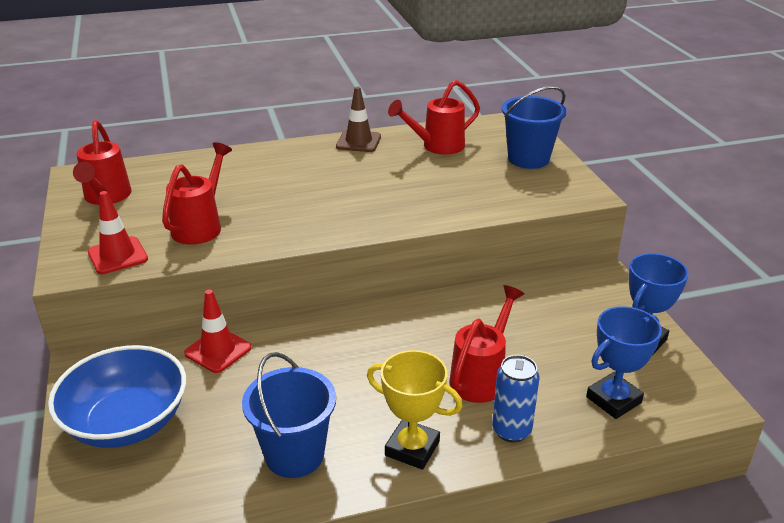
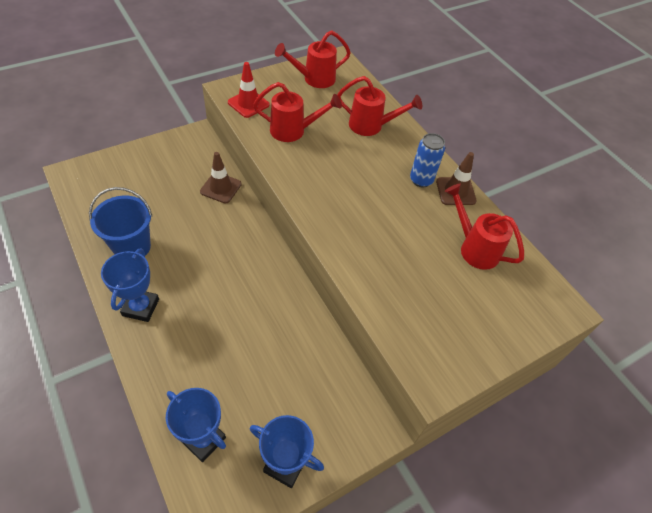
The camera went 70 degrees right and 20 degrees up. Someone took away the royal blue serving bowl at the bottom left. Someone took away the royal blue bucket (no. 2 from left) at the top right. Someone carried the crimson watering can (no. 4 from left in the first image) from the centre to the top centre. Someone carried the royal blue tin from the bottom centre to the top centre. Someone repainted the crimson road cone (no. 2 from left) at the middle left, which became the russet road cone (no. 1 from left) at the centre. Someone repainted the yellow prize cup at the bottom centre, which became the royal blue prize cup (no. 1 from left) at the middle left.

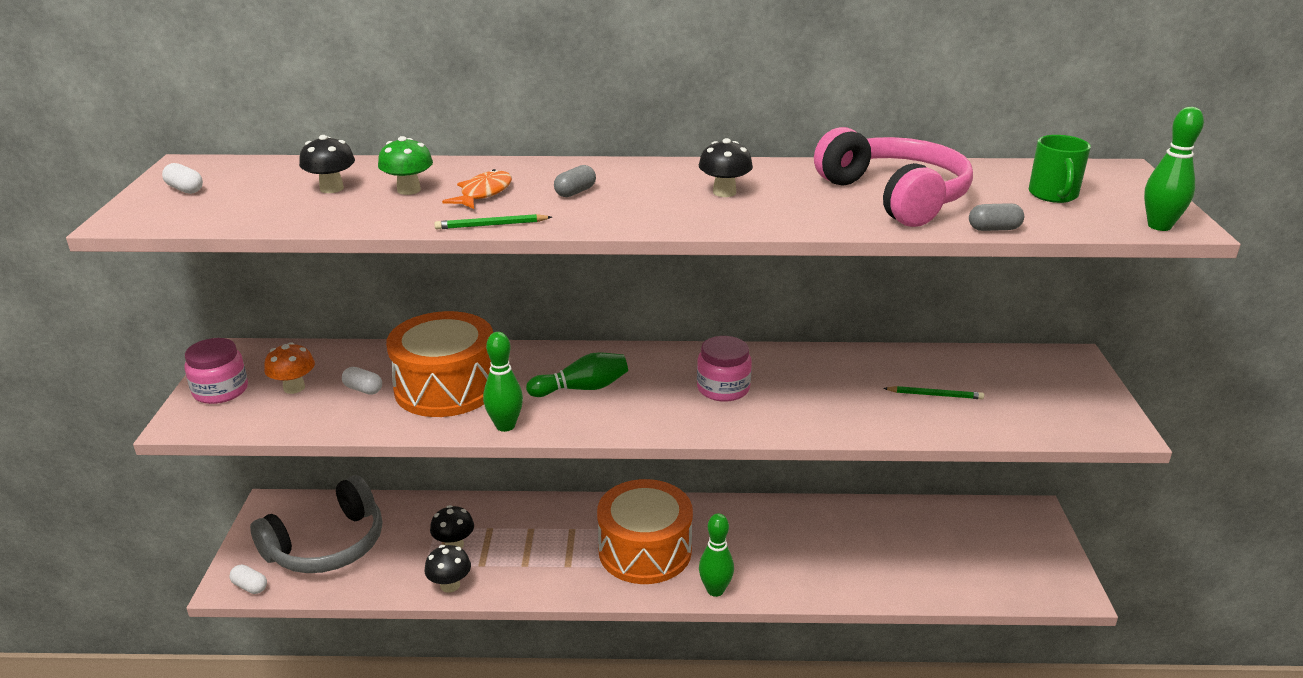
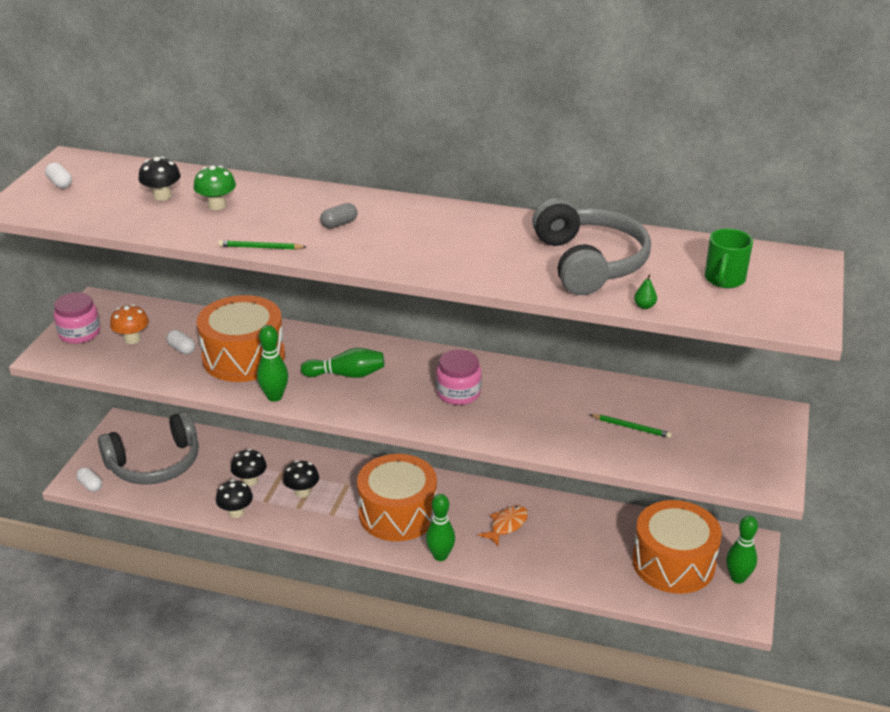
The camera went 15 degrees right and 5 degrees up. Someone put down the orange snare drum (no. 3 from left) at the bottom right. Someone carried the orange fish from the top centre to the bottom centre. Someone carried the black mushroom (no. 4 from left) from the top centre to the bottom centre. Someone carried the emerald tenpin (no. 4 from left) from the top right to the bottom right. Someone swapped the grey pill shape (no. 2 from left) at the top right for the emerald pear at the middle right. Someone repainted the pink headphones at the top right, which became the grey headphones (no. 2 from left) at the centre.

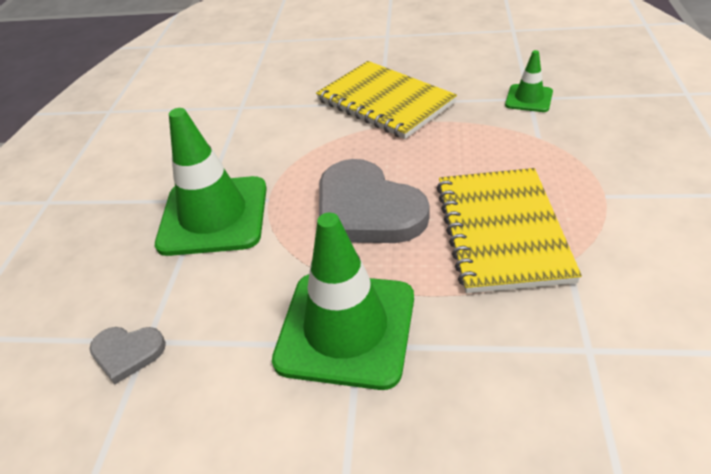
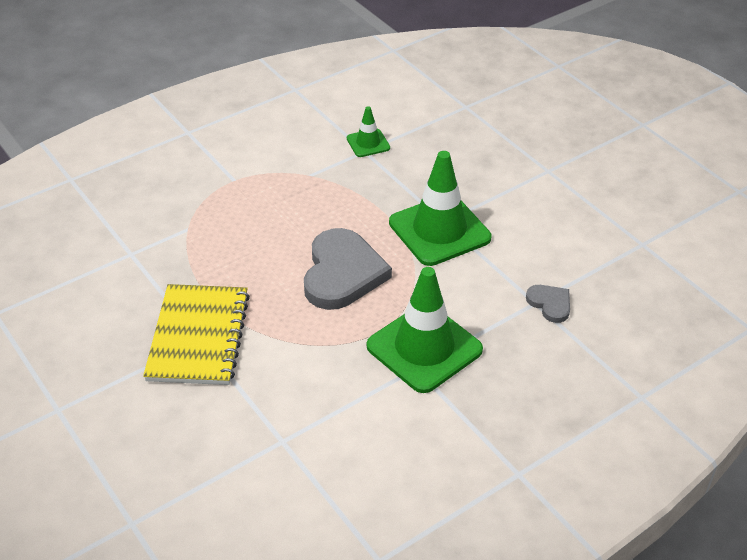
The camera went 135 degrees left and 0 degrees up. Someone took away the yellow notebook (no. 2 from left) at the middle right. Someone carried the emerald road cone (no. 3 from left in the first image) from the top right to the top centre.

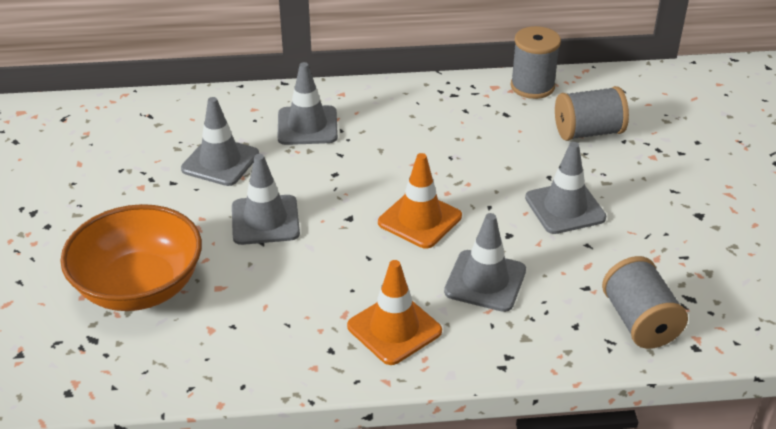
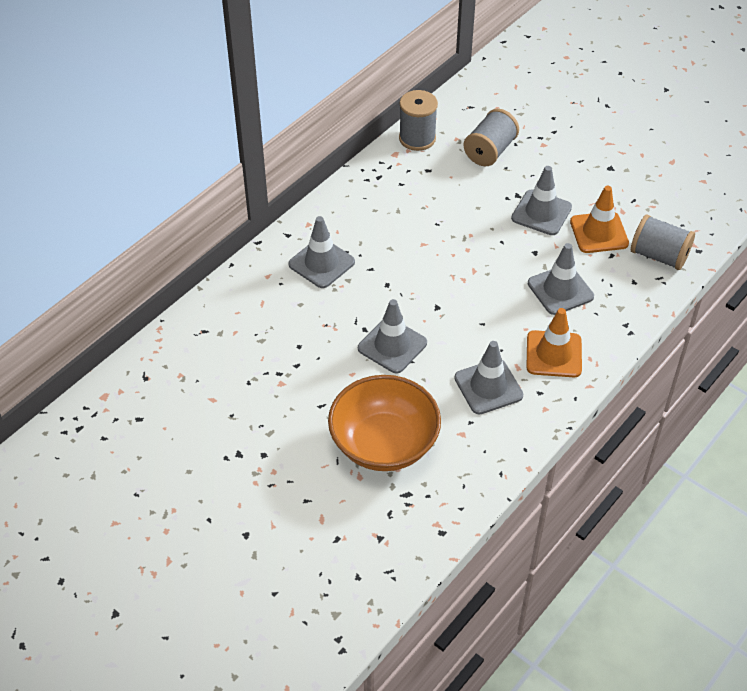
The camera went 45 degrees left and 10 degrees up. Someone carried the grey road cone (no. 1 from left in the first image) from the top left to the centre. Someone carried the orange road cone (no. 2 from left) from the centre to the top right.

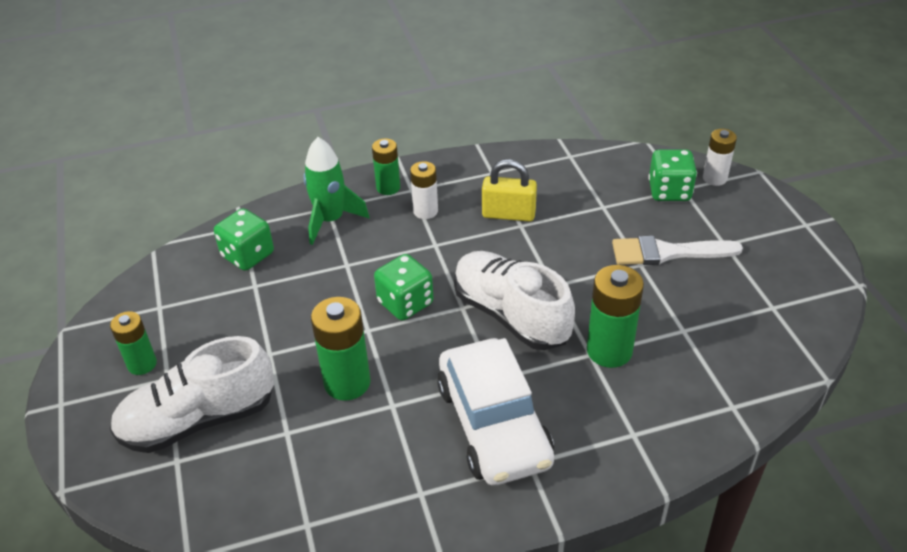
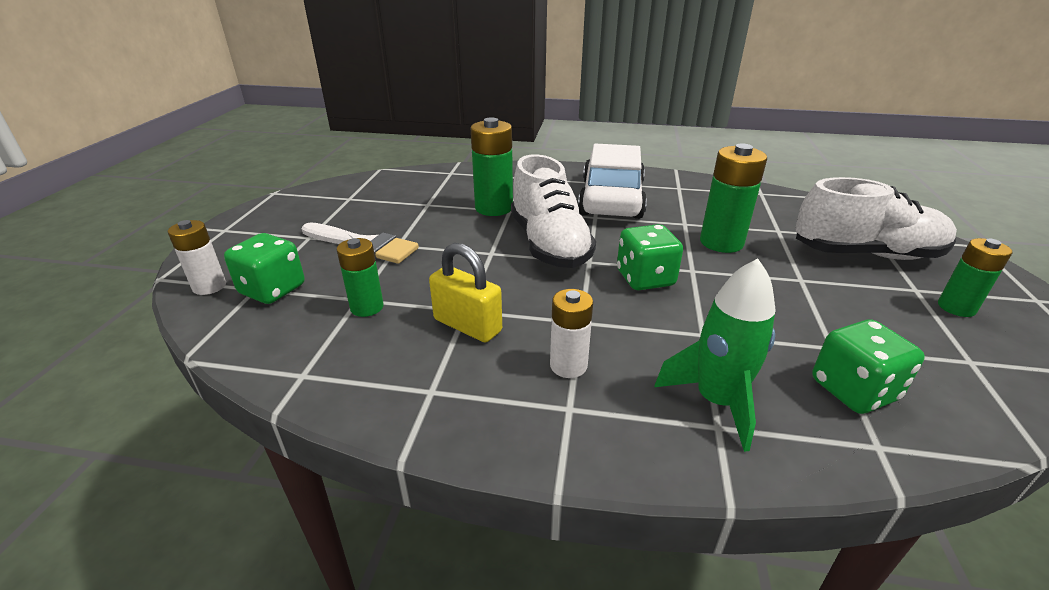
The camera went 155 degrees left and 10 degrees down. Someone carried the emerald battery (no. 3 from left in the first image) from the top centre to the centre.

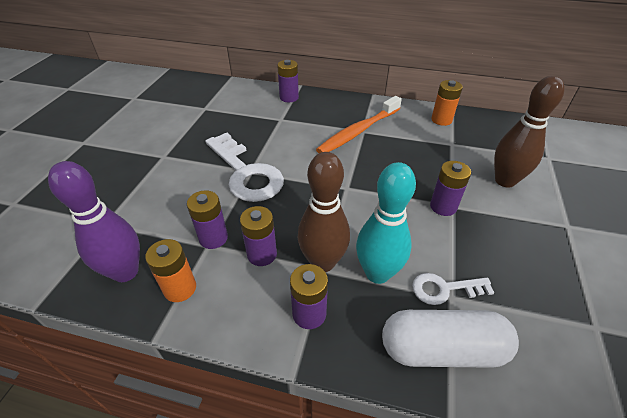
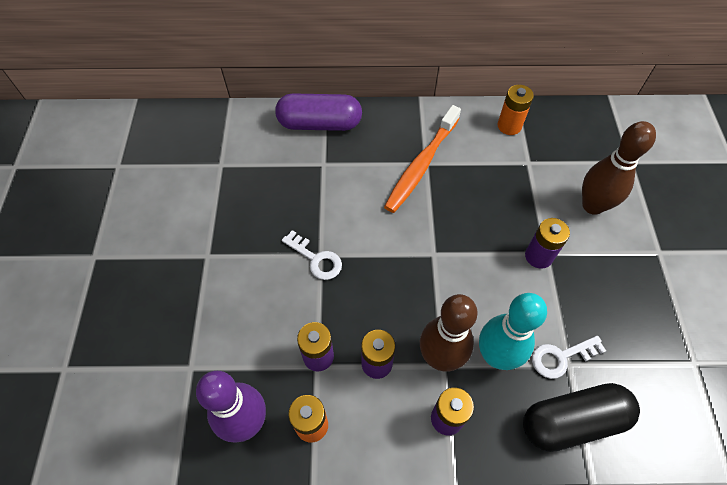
The camera went 15 degrees left and 15 degrees up. Someone swapped the violet battery (no. 3 from left) at the top centre for the violet pill shape at the top centre. Someone repainted the white pill shape at the bottom right, which became the black pill shape at the bottom right. Someone scaled the white latchkey (no. 1 from left) at the centre by 0.52.

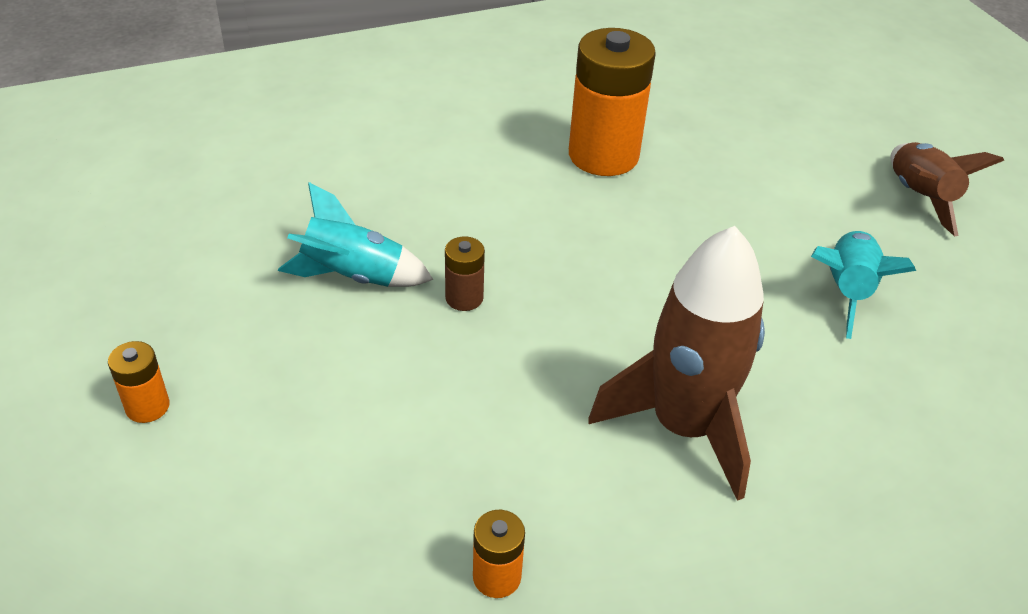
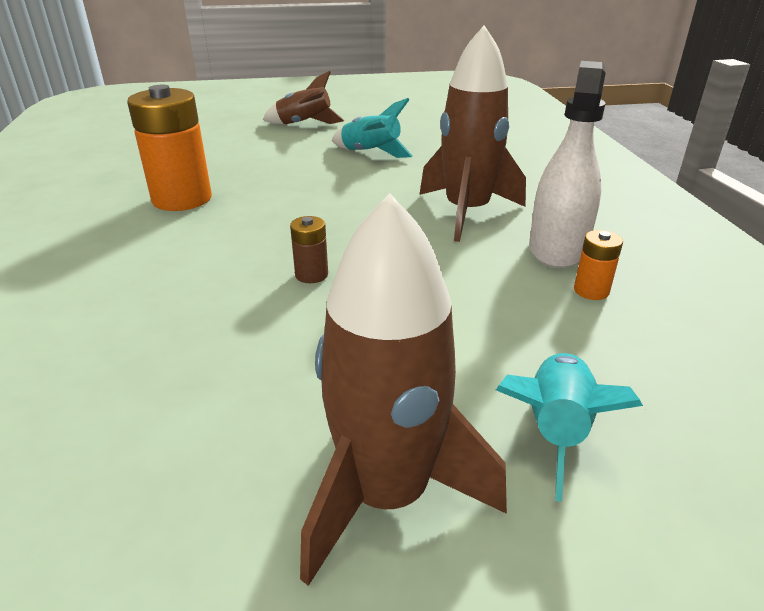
The camera went 75 degrees left and 10 degrees down. Someone put down the white sprayer at the top right. Someone carried the teal toy rocket (no. 1 from left in the first image) from the centre to the bottom right. Someone swapped the orange battery (no. 1 from left) at the middle left for the russet toy rocket (no. 2 from left) at the centre.

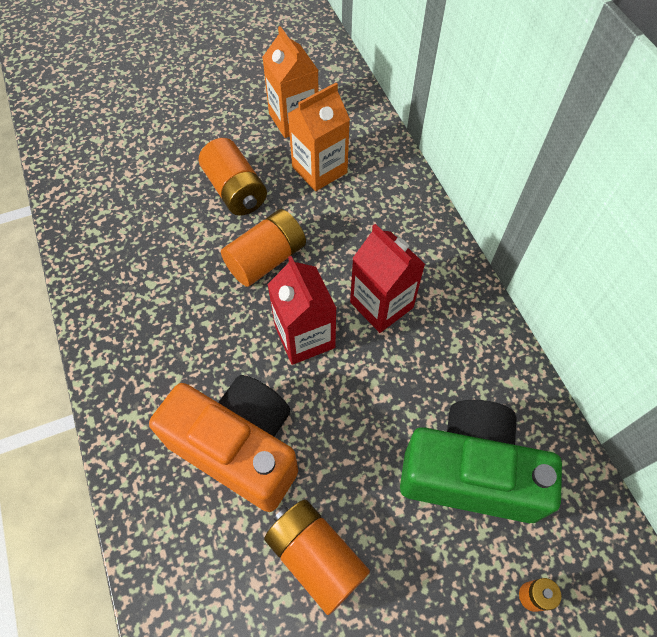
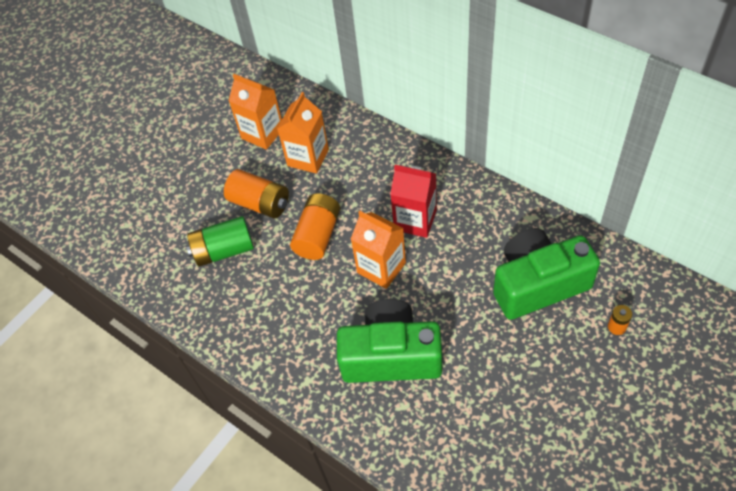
The camera went 25 degrees left and 5 degrees down. Someone took away the orange battery (no. 3 from left) at the bottom centre. Someone put down the emerald battery at the middle left. Someone repainted the orange photo camera at the bottom centre, which became the emerald photo camera (no. 1 from left) at the bottom centre. Someone repainted the crimson juice carton (no. 1 from left) at the centre, which became the orange juice carton (no. 3 from left) at the centre.

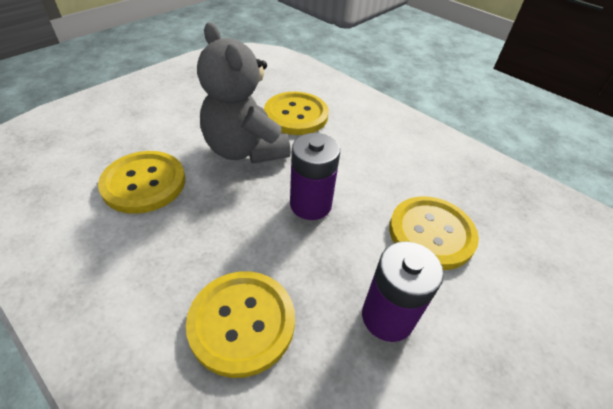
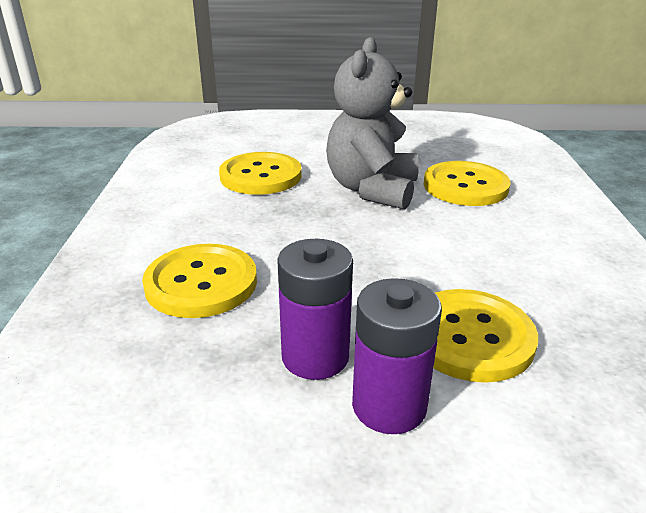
The camera went 50 degrees right and 15 degrees down. Someone carried the violet battery (no. 1 from left in the first image) from the centre to the bottom centre.

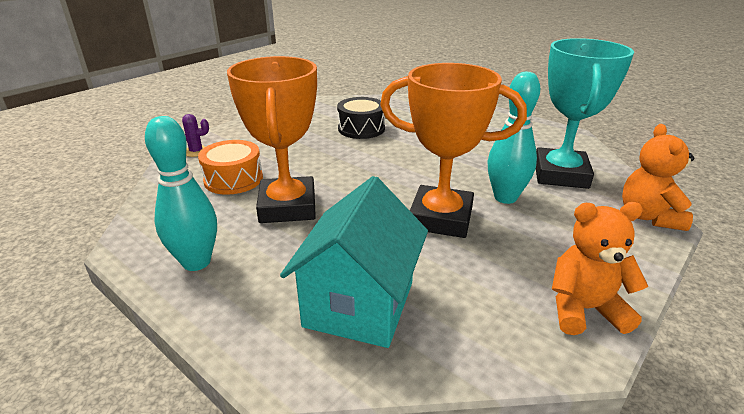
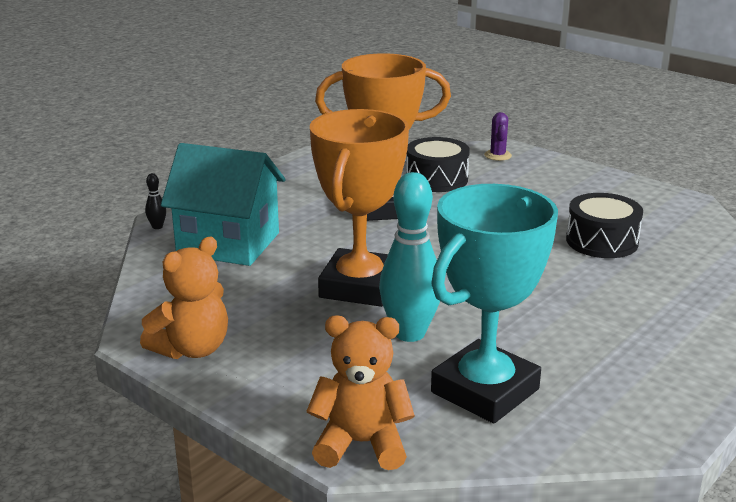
The camera went 90 degrees right and 5 degrees down. Someone took away the teal tenpin (no. 1 from left) at the middle left. Someone put down the black tenpin at the middle left. Someone repainted the orange snare drum at the middle left, which became the black snare drum (no. 1 from left) at the top centre. Someone rotated the teal prize cup at the top right by 60 degrees counterclockwise. Someone rotated the orange teddy (no. 1 from left) at the middle right by 45 degrees clockwise.

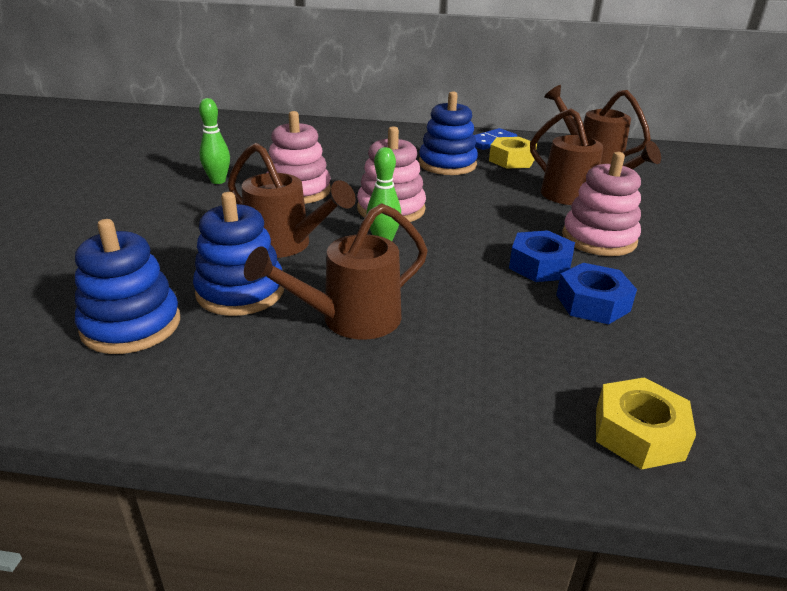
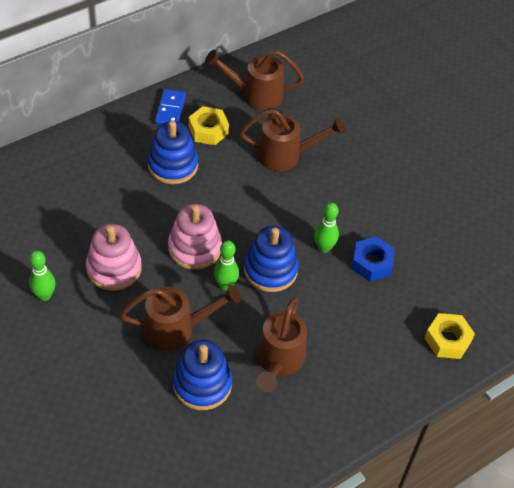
The camera went 45 degrees left and 20 degrees up. Someone took away the pink stacking rings (no. 3 from left) at the middle right. Someone carried the royal blue stacking rings (no. 1 from left in the first image) from the middle left to the centre. Someone swapped the royal blue nut (no. 1 from left) at the middle right for the emerald tenpin (no. 3 from left) at the centre.

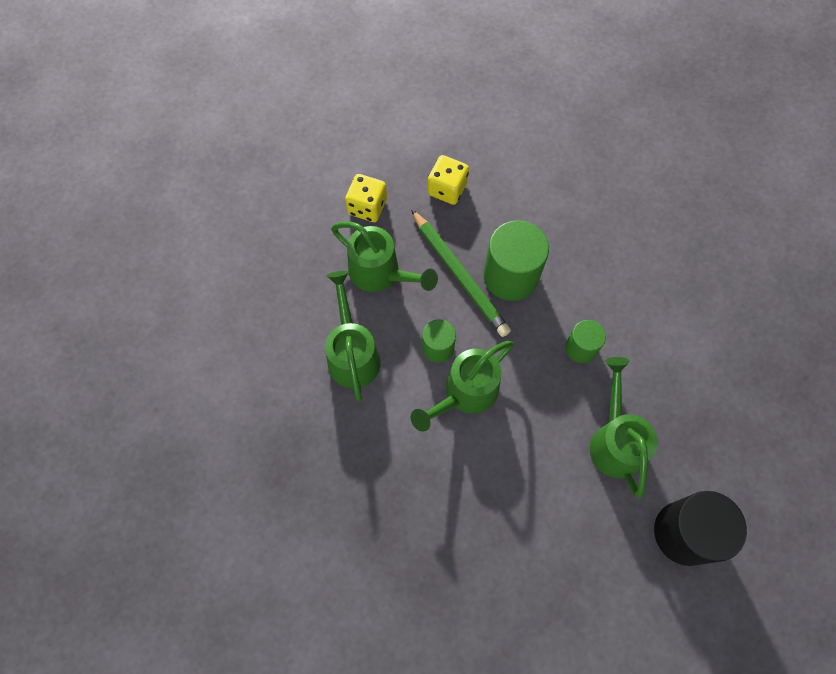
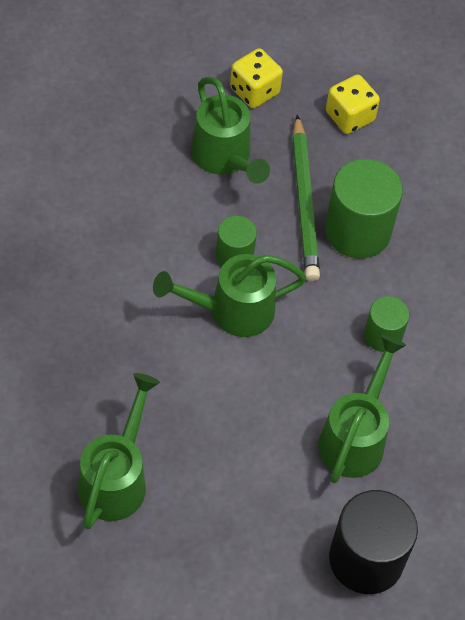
The camera went 25 degrees right and 10 degrees down. Someone carried the emerald watering can (no. 1 from left) from the centre to the bottom left.

